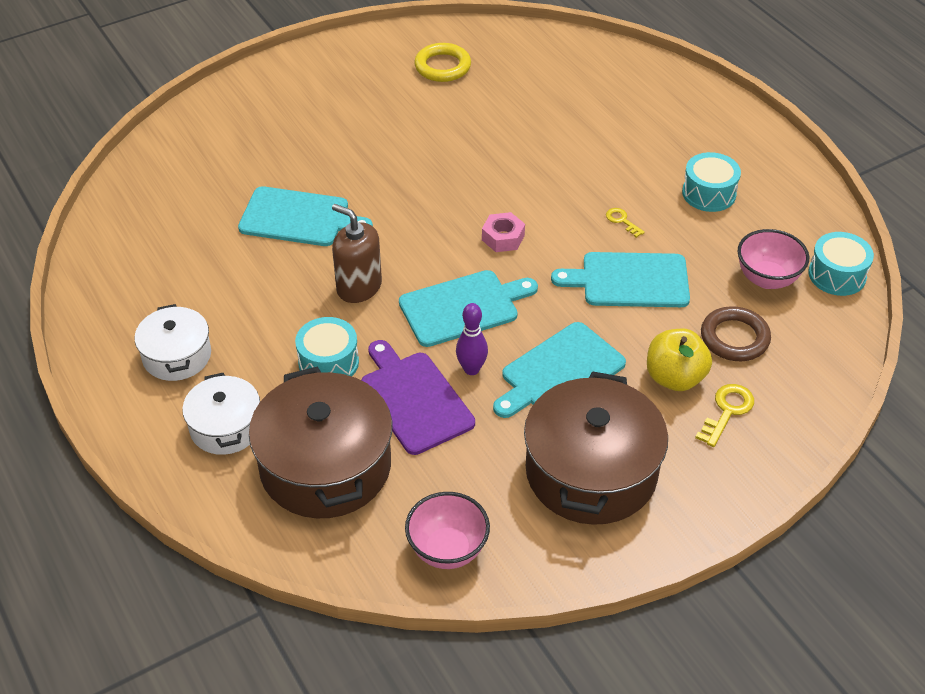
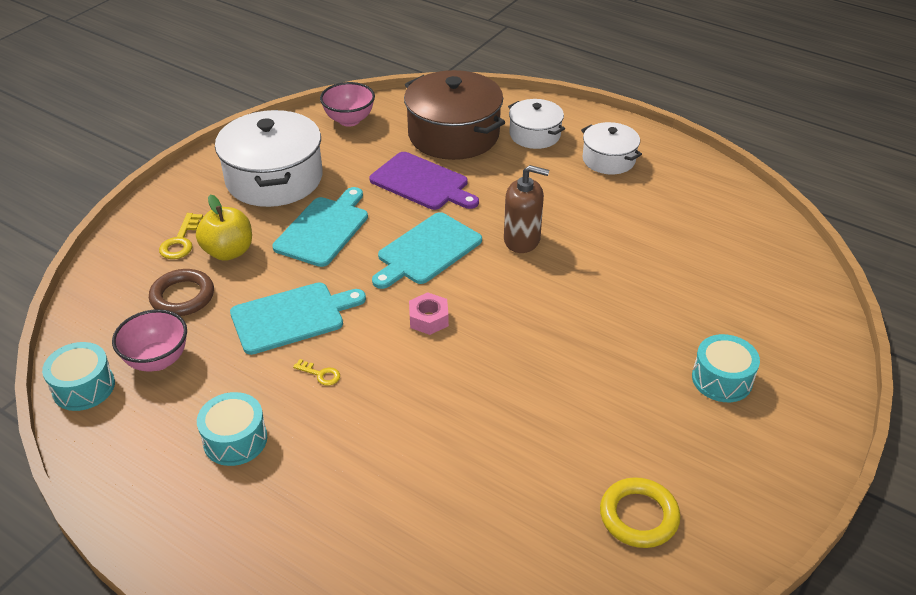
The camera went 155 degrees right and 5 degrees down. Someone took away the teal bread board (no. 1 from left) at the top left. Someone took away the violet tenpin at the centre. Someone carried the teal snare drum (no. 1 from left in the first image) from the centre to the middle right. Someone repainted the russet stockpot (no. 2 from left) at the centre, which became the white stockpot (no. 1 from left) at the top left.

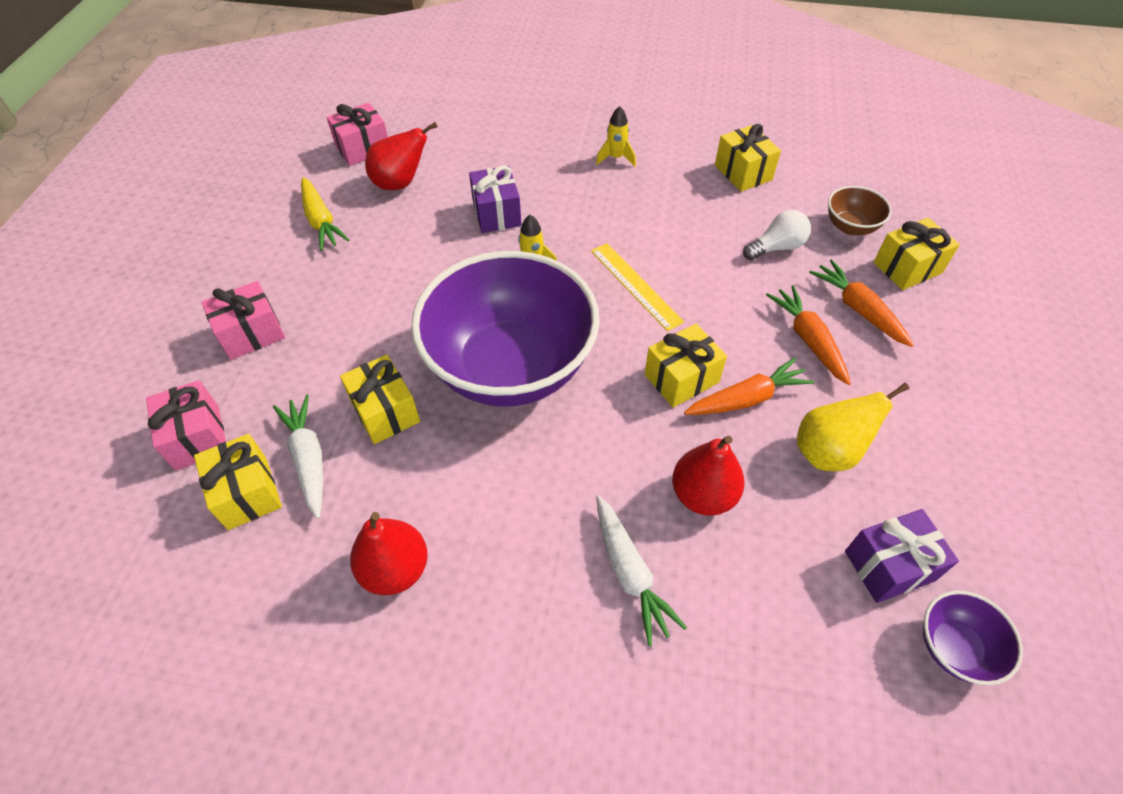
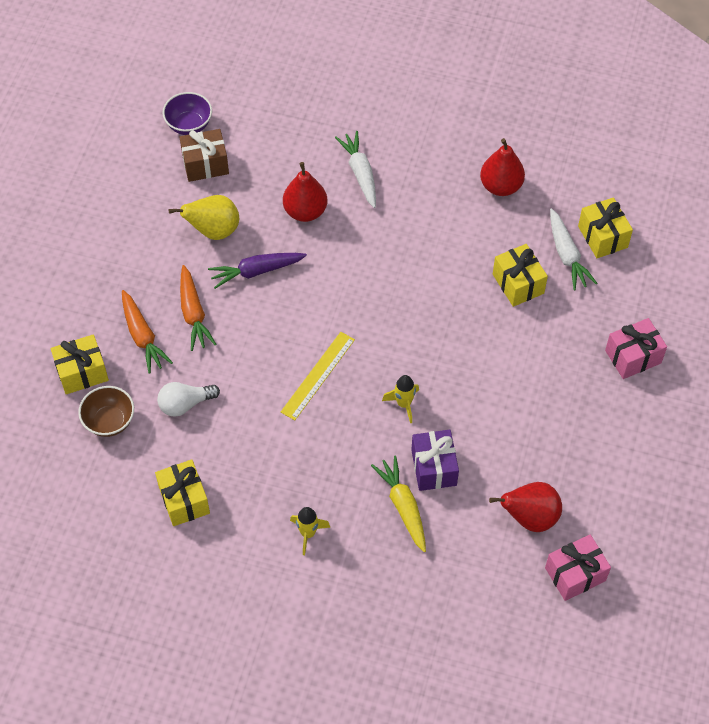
The camera went 175 degrees left and 5 degrees up. Someone took away the pink wrapped gift (no. 1 from left) at the middle left. Someone took away the violet serving bowl (no. 1 from left) at the centre. Someone took away the yellow wrapped gift (no. 3 from left) at the centre. Someone carried the yellow carrot from the top left to the bottom centre. Someone repainted the orange carrot (no. 1 from left) at the middle right, which became the violet carrot at the centre. Someone repainted the violet wrapped gift (no. 2 from left) at the bottom right, which became the russet wrapped gift at the top left. Someone rotated the yellow ruler at the centre by 60 degrees clockwise.

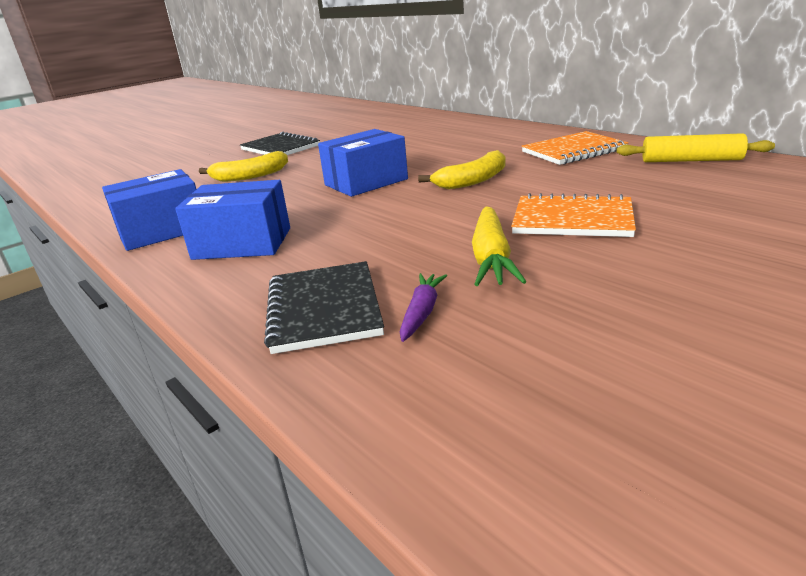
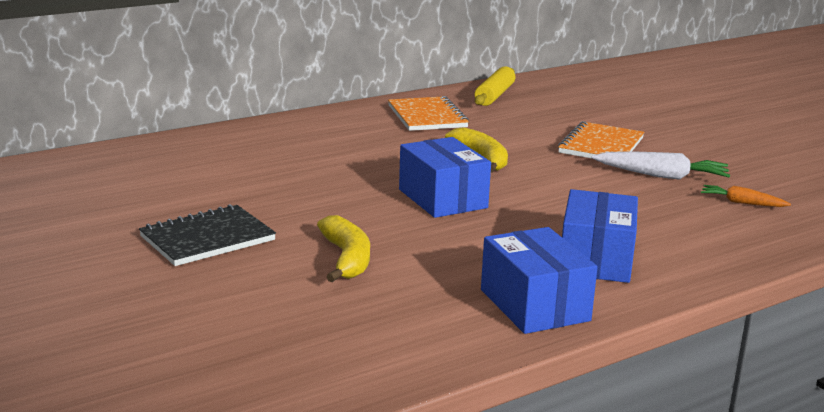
The camera went 85 degrees left and 5 degrees down. Someone took away the black notebook (no. 2 from left) at the centre. Someone repainted the violet carrot at the centre, which became the orange carrot at the middle right. Someone repainted the yellow carrot at the centre, which became the white carrot at the middle right.

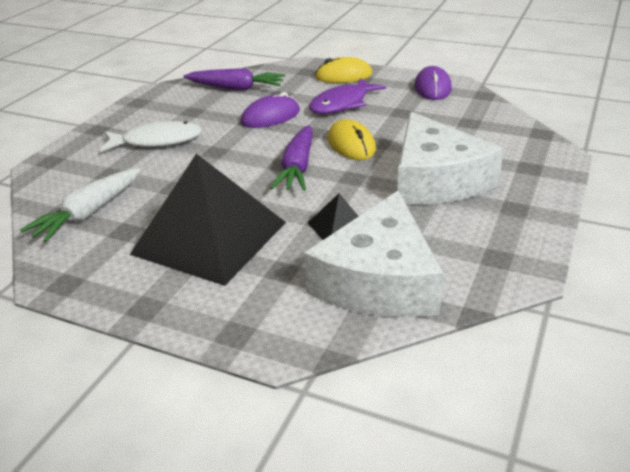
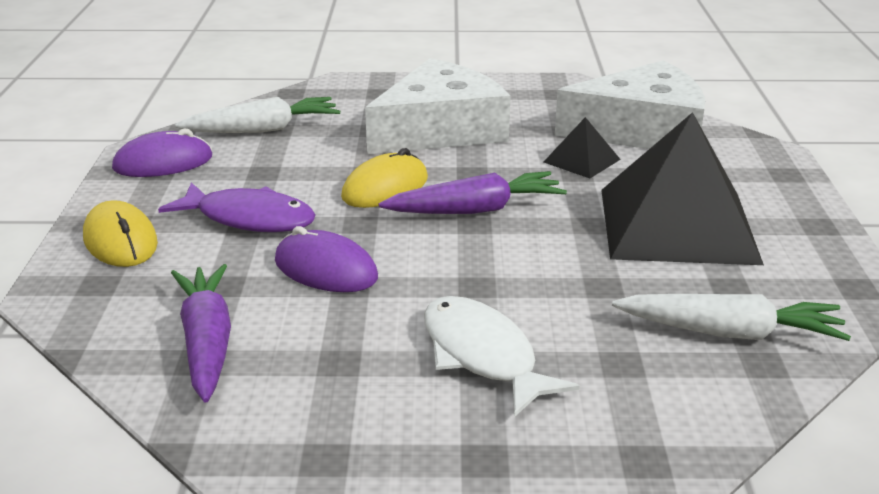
The camera went 115 degrees left and 5 degrees down. Someone put down the white carrot (no. 1 from left) at the top left.

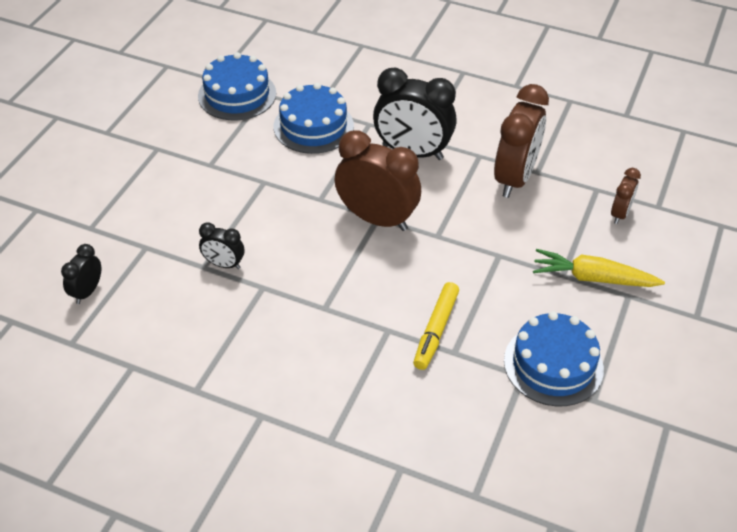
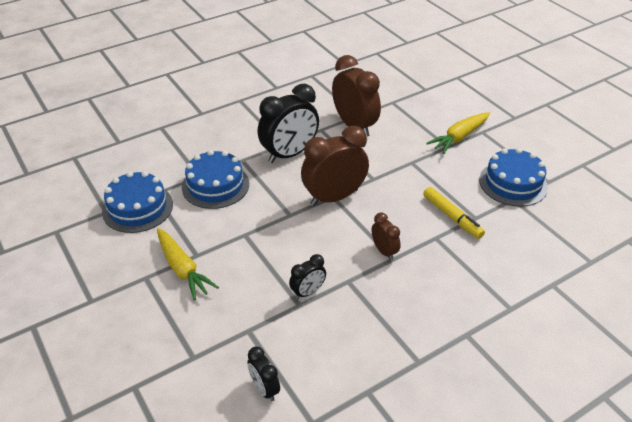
The camera went 55 degrees left and 5 degrees down. Someone put down the yellow carrot (no. 1 from left) at the middle left. Someone carried the russet alarm clock (no. 3 from left) from the middle right to the centre.

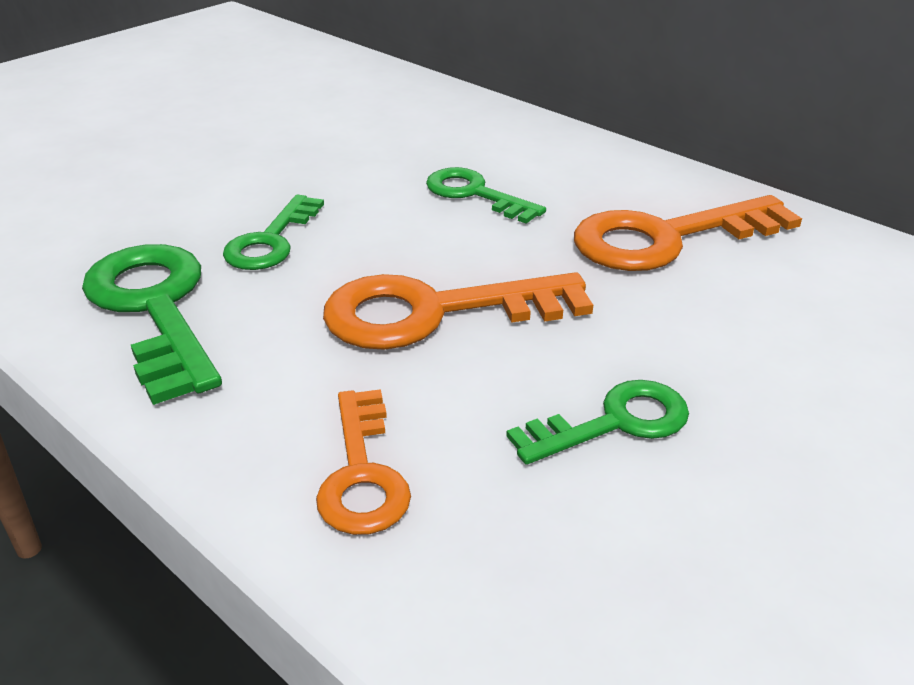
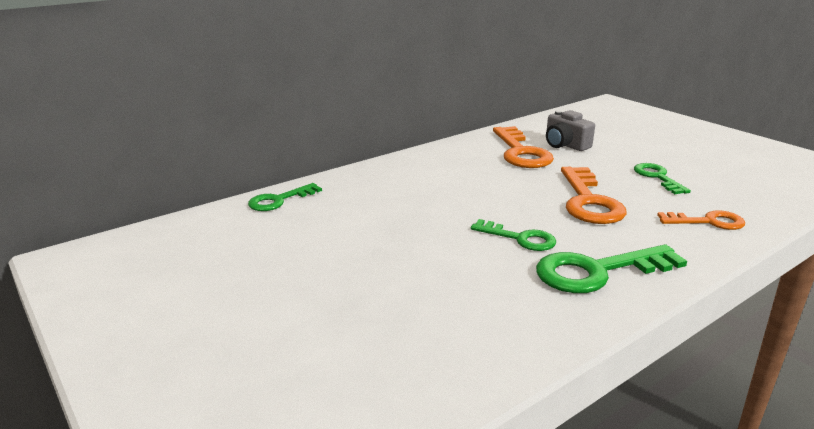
The camera went 80 degrees left and 10 degrees down. Someone put down the grey photo camera at the top right. Someone carried the emerald latchkey (no. 3 from left in the first image) from the top centre to the centre.

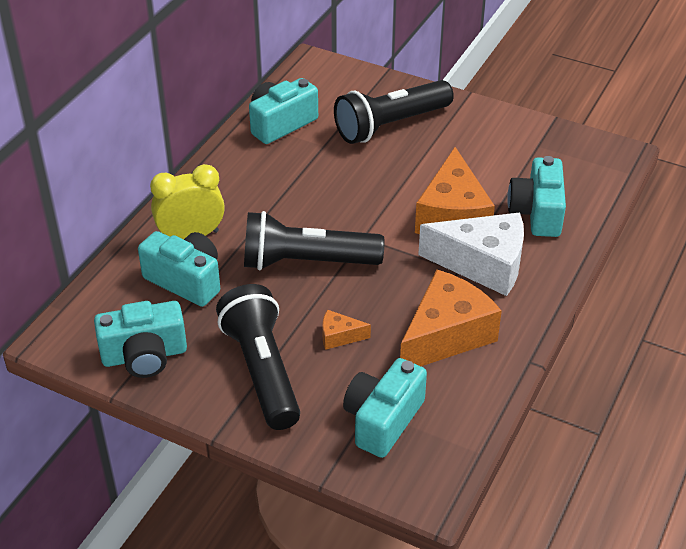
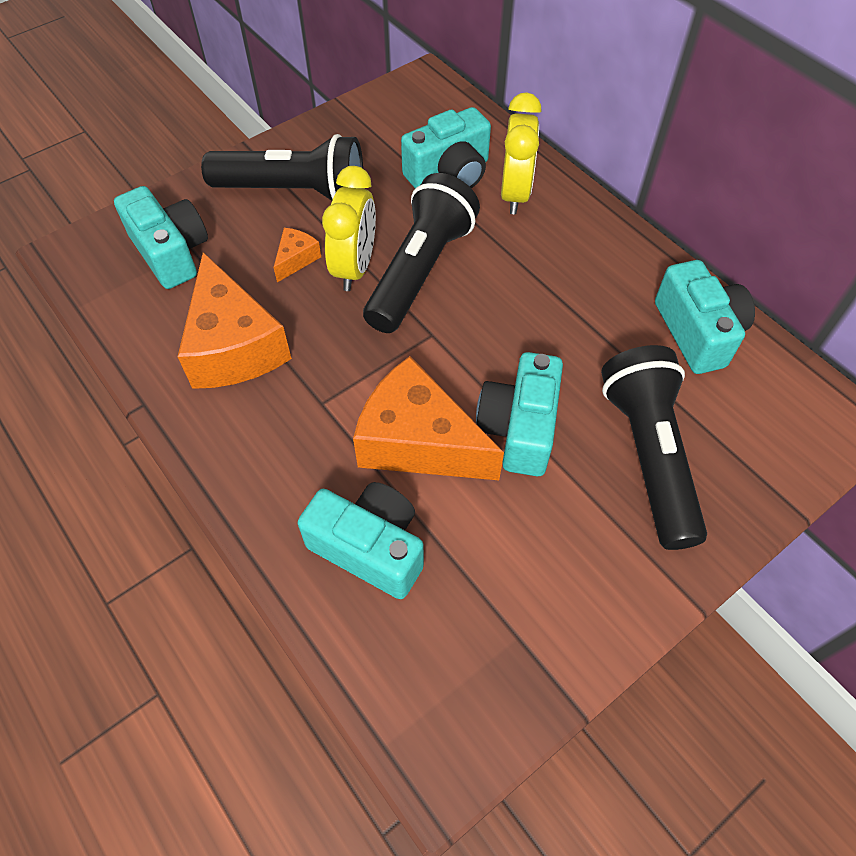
The camera went 115 degrees right and 15 degrees up. Someone took away the white cheese at the middle right. Someone put down the yellow alarm clock (no. 1 from left) at the top centre. Someone carried the teal photo camera (no. 1 from left in the first image) from the middle left to the centre.

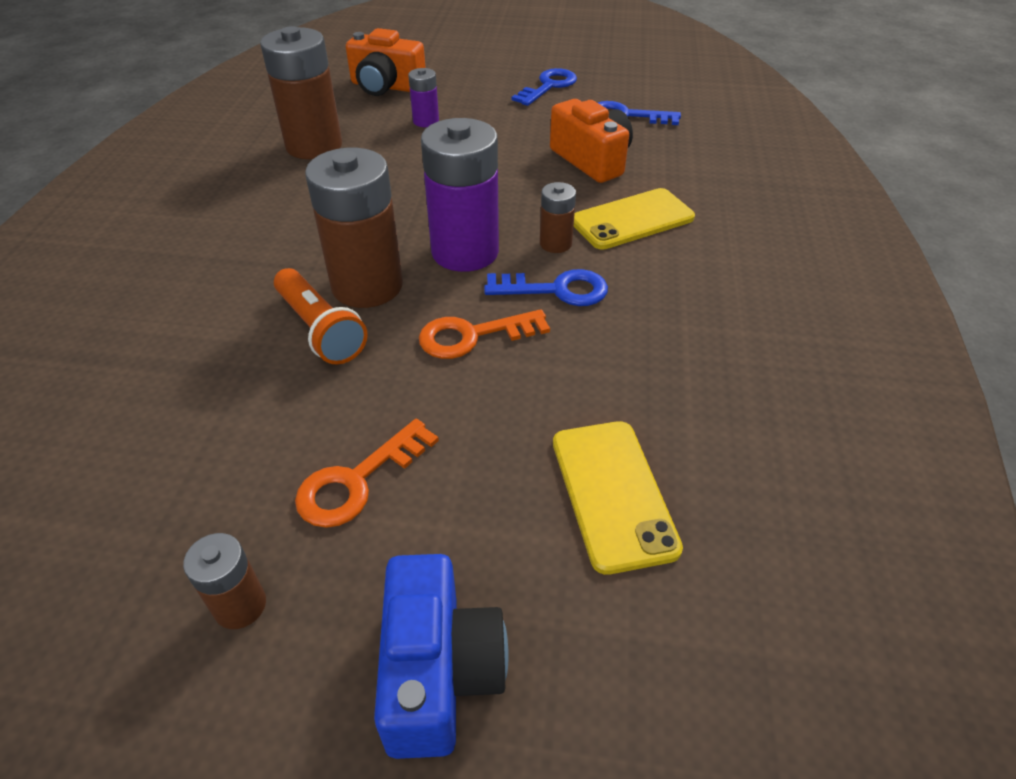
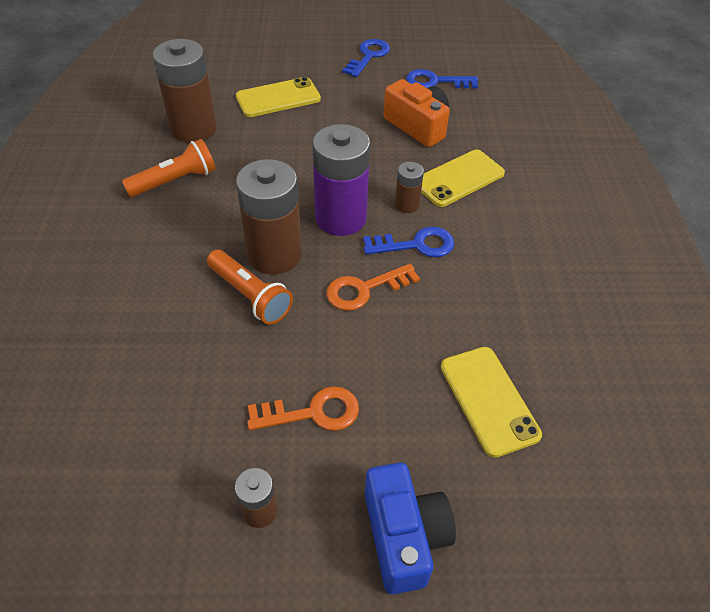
The camera went 10 degrees left and 5 degrees up. Someone took away the orange photo camera (no. 1 from left) at the top centre. Someone put down the orange pocket torch (no. 1 from left) at the top left. Someone swapped the violet battery (no. 1 from left) at the top centre for the yellow phone (no. 1 from left) at the top centre. Someone rotated the orange latchkey (no. 1 from left) at the centre by 135 degrees counterclockwise.

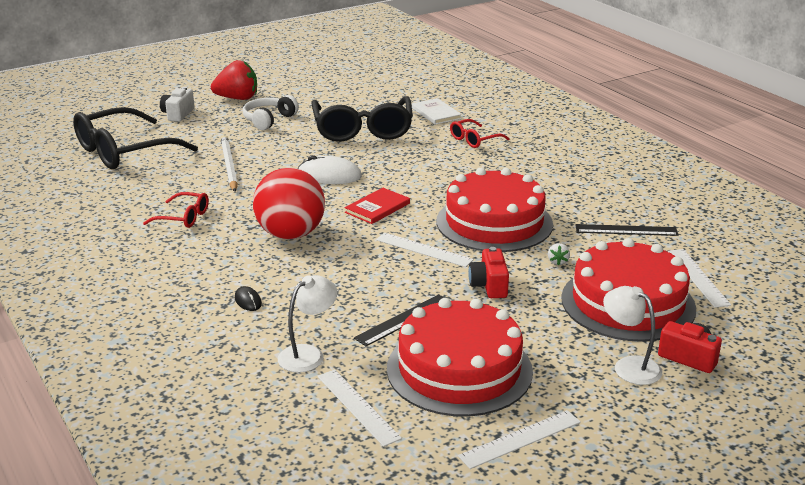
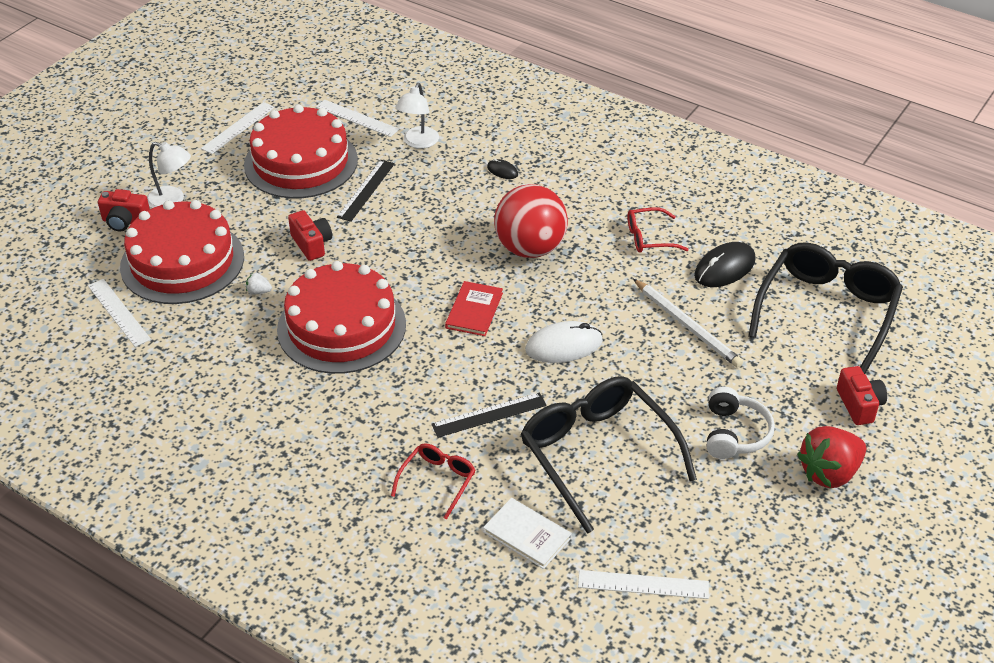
The camera went 155 degrees right and 15 degrees up. Someone put down the black mouse (no. 2 from left) at the middle right. Someone carried the white ruler (no. 2 from left in the first image) from the centre to the bottom centre. Someone carried the black ruler (no. 2 from left) from the middle right to the centre. Someone repainted the white photo camera at the top left, which became the crimson photo camera (no. 3 from left) at the middle right. Someone rotated the white berry at the middle right by 60 degrees counterclockwise.

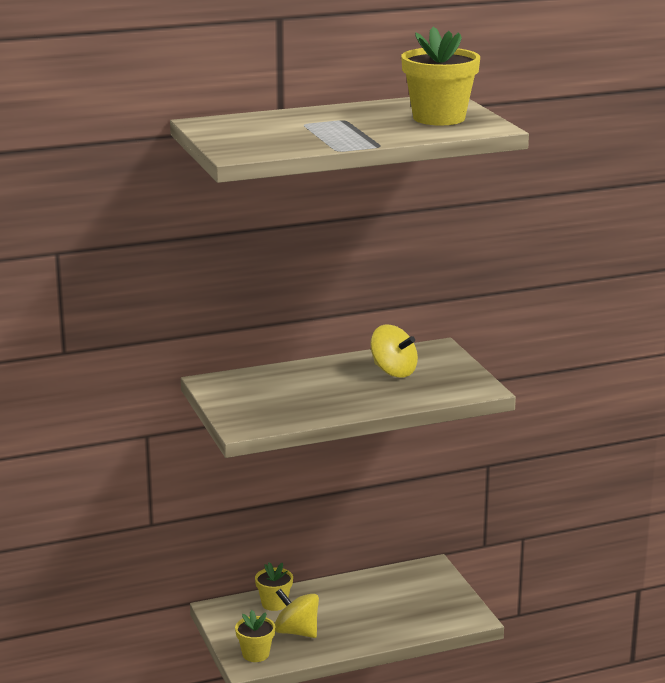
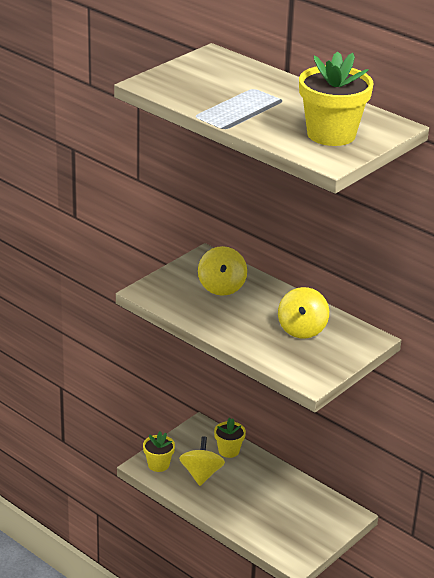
The camera went 60 degrees right and 10 degrees up. Someone put down the yellow whirligig (no. 2 from left) at the centre.

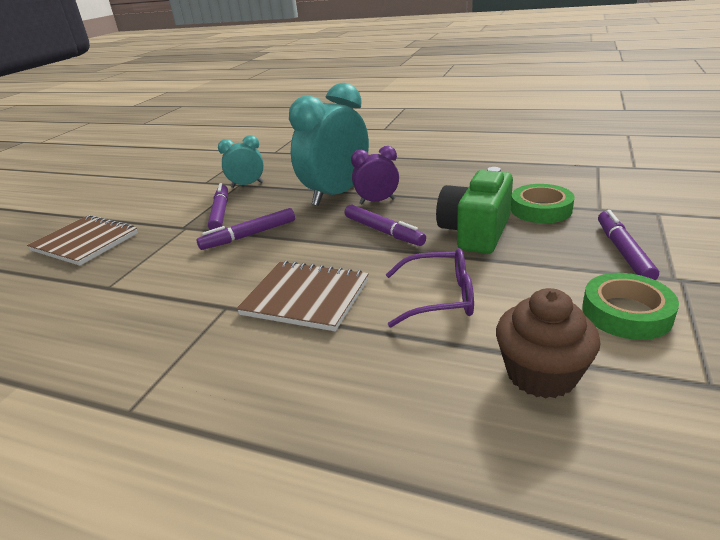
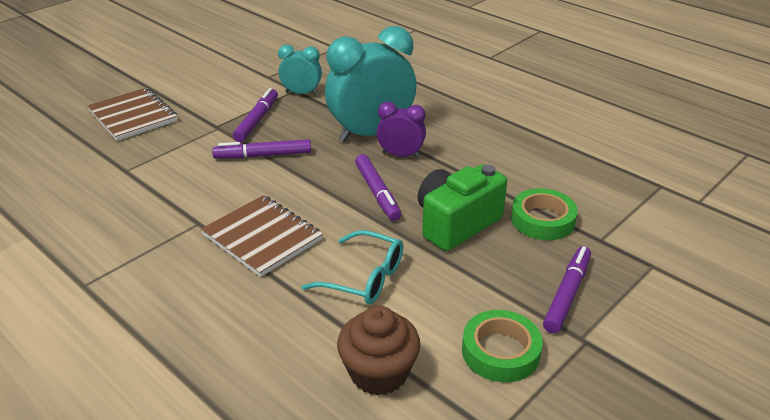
The camera went 20 degrees right and 5 degrees up. Someone repainted the violet glasses at the centre, which became the teal glasses at the centre.

